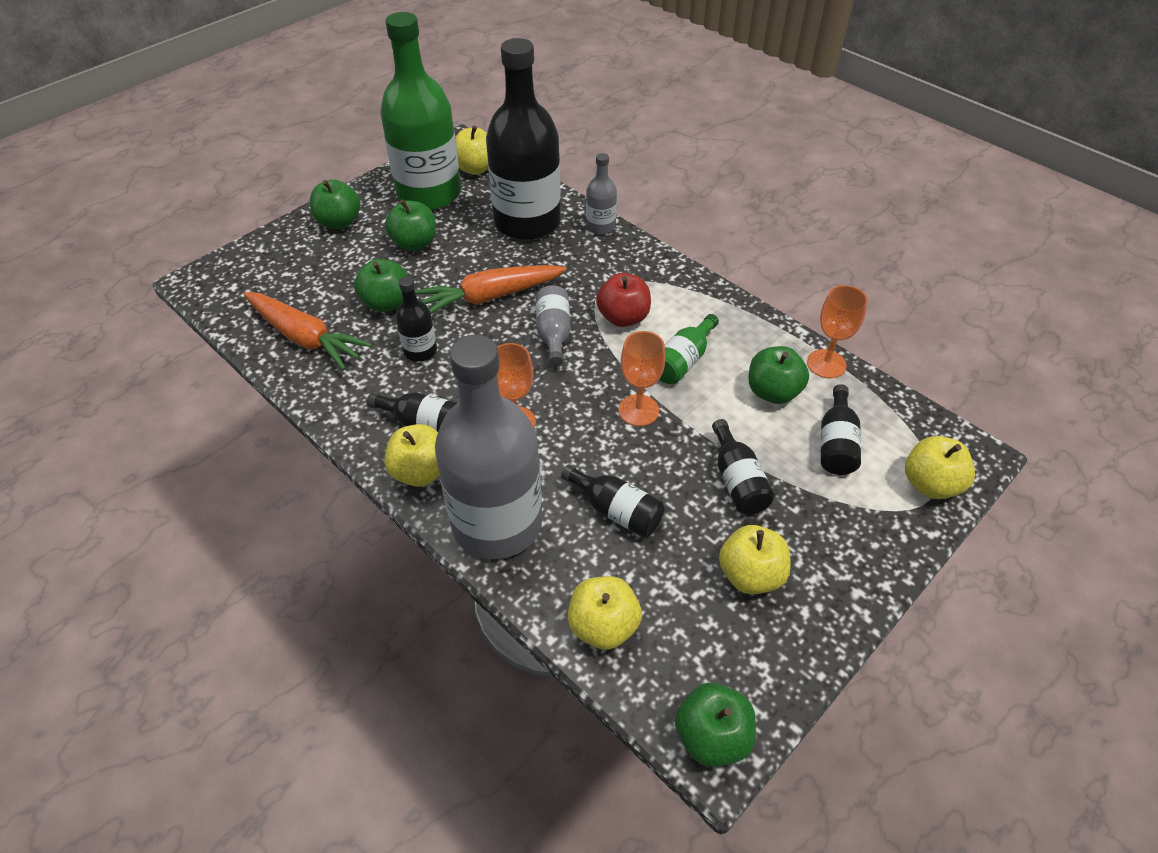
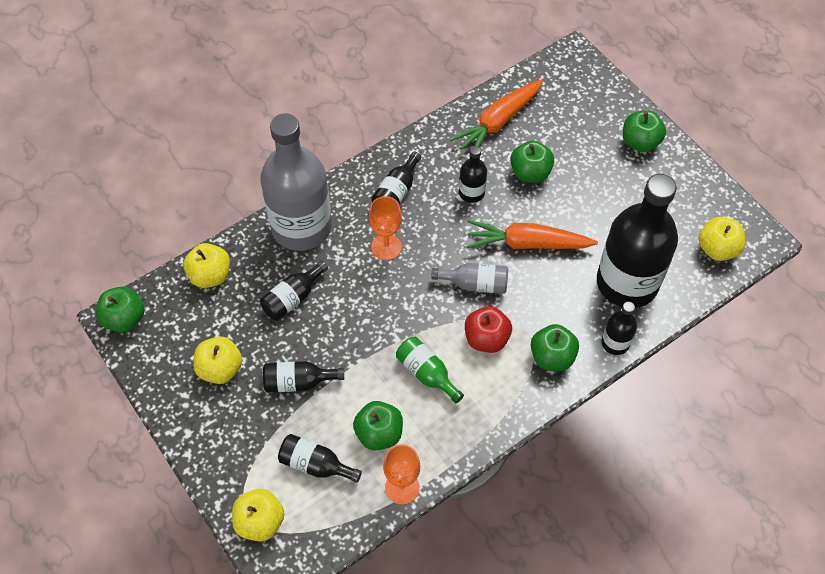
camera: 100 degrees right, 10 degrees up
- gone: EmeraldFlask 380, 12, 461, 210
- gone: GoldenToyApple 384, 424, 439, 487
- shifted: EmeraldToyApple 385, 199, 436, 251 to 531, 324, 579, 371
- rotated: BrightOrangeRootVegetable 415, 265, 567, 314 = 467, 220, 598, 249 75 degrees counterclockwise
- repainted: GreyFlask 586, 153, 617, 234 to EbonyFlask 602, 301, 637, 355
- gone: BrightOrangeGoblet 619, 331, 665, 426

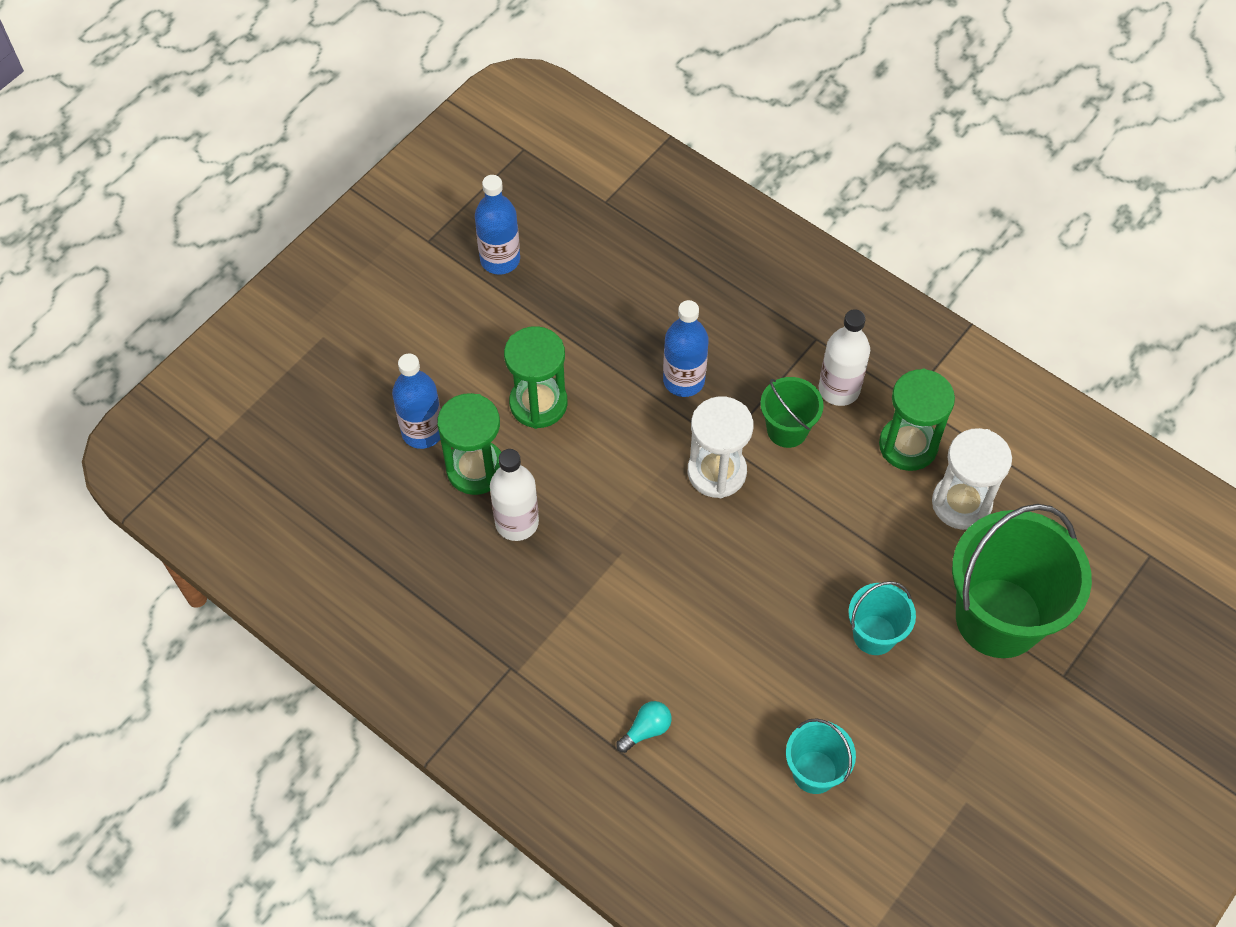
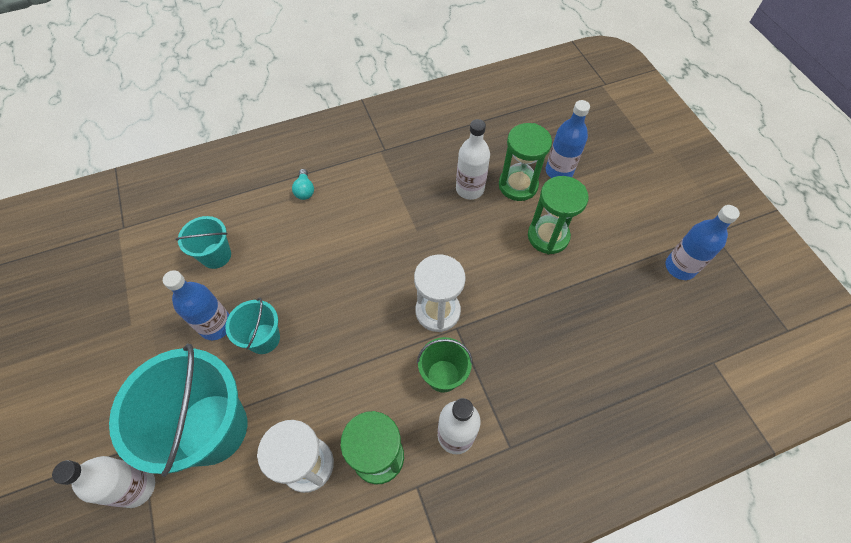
camera: 120 degrees right, 0 degrees up
- shifted: CobaltFlask 663, 300, 709, 397 to 163, 270, 229, 340
- repainted: EmeraldSandBucket 952, 504, 1092, 658 to TurquoiseSandBucket 109, 344, 247, 477
- new: SnowWhiteFlask 52, 456, 155, 508

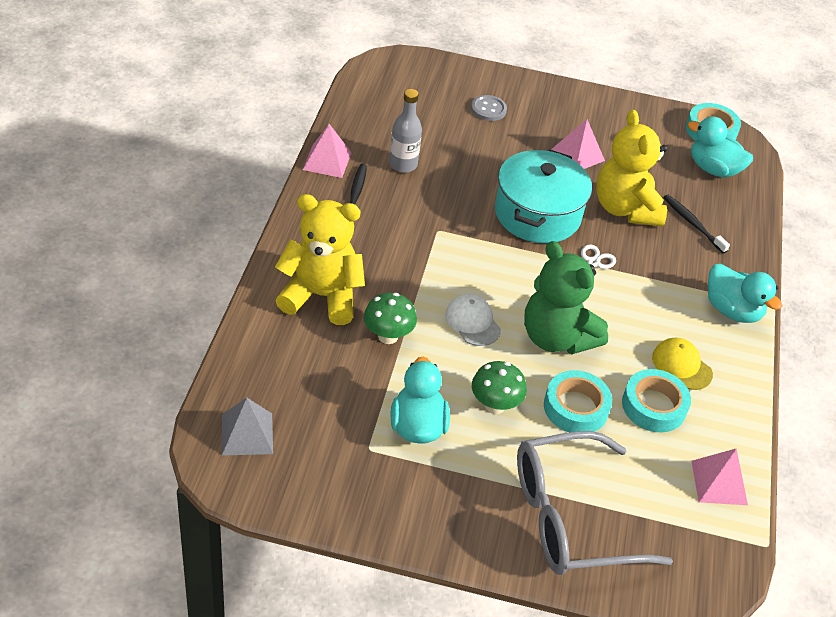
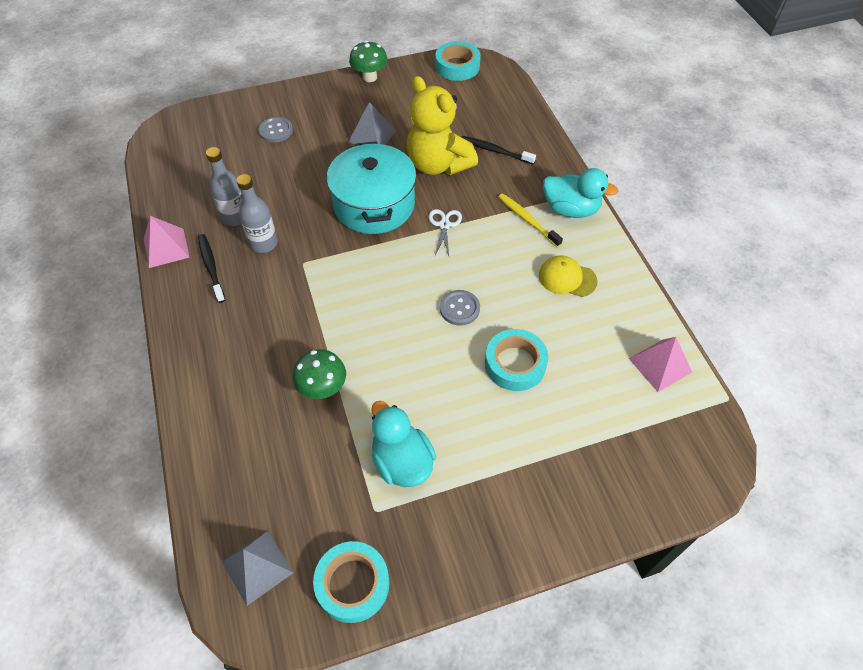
camera: 25 degrees left, 10 degrees up
- gone: GoldenStuffedBear 275, 194, 365, 325
- gone: SnowWhiteBaseballCap 445, 294, 501, 346
- shifted: EmeraldToadstool 472, 361, 527, 414 to 349, 41, 388, 82
- gone: GreySpectacles 517, 431, 673, 575
- swapped: EmeraldStuffedBear 524, 241, 608, 354 to GreySewingButton 440, 290, 480, 326
- repainted: RosePinkPyramidShape 551, 119, 605, 169 to GreyPyramidShape 349, 102, 396, 145
- shifted: TurquoiseRollOfTape 622, 369, 691, 432 to 313, 541, 390, 623
- gone: TurquoiseRubberDuck 688, 117, 753, 178
- new: GreyFlask 236, 174, 278, 253
- new: GoldenToothBrush 498, 193, 563, 247

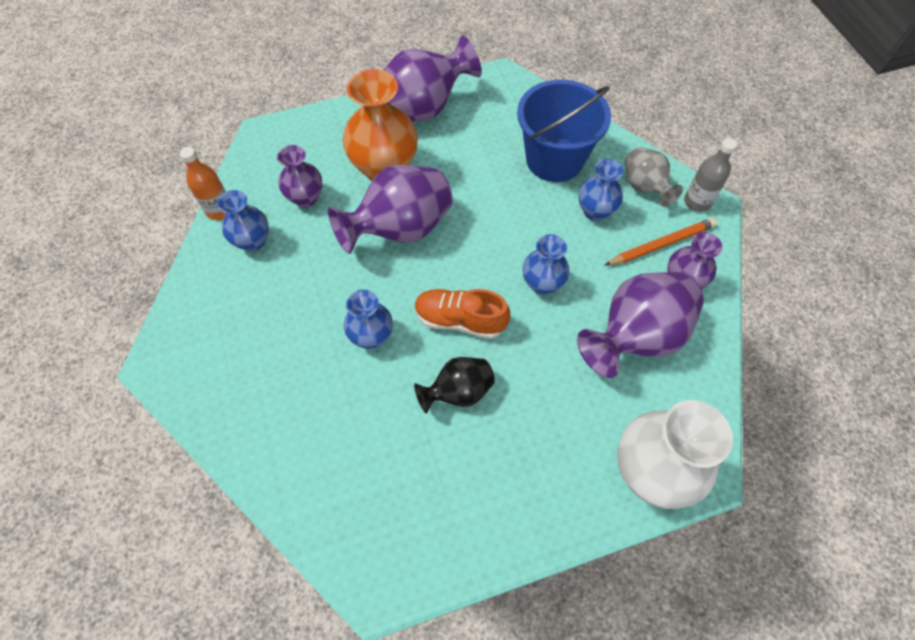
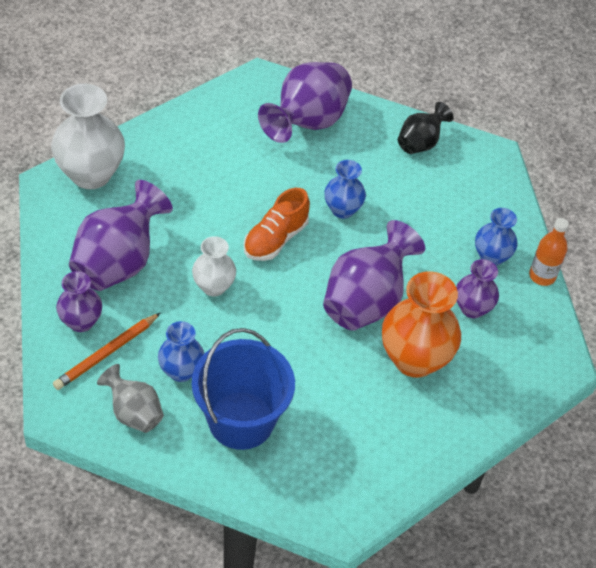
camera: 155 degrees right, 10 degrees down
- shifted: PurpleTallVase 383, 35, 482, 122 to 258, 62, 352, 143
- shifted: EbonyTallVase 414, 357, 495, 414 to 398, 102, 454, 154
- rotated: BrightOrangeSneaker 415, 289, 510, 339 = 244, 188, 310, 261 135 degrees clockwise
- repainted: CobaltTallVase 523, 234, 570, 295 to SnowWhiteTallVase 192, 236, 236, 297
- gone: GreyFlask 684, 138, 737, 212

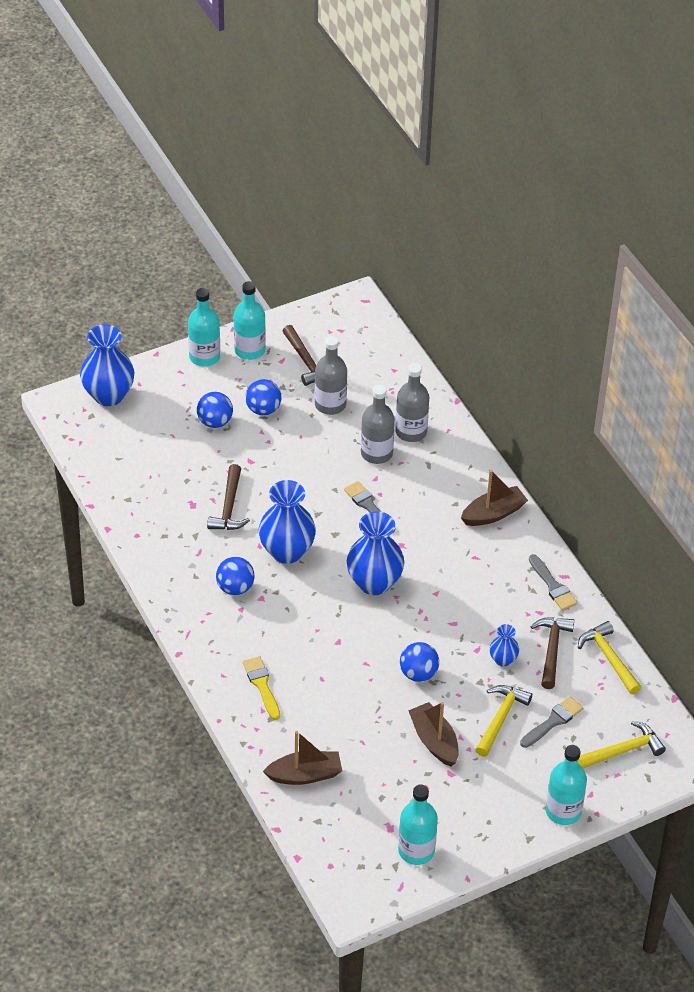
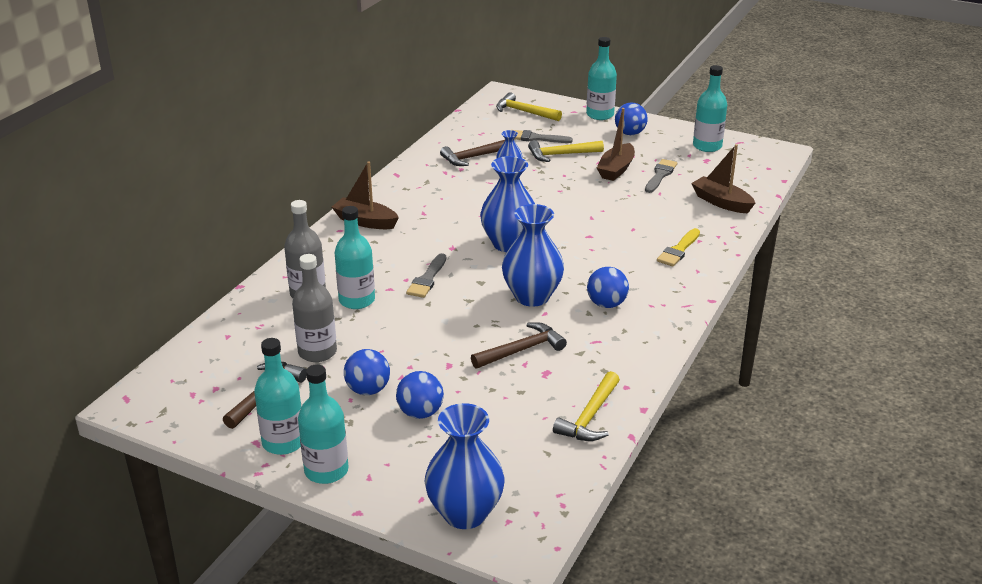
camera: 125 degrees left, 15 degrees down
- repainted: GreyFlask 361, 385, 395, 464 to TurquoiseFlask 335, 206, 375, 309
- shifted: CobaltBall 400, 642, 439, 682 to 615, 102, 648, 135
- shifted: GreyBrush 529, 554, 578, 611 to 645, 159, 677, 193
- shifted: GoldenCarpenter'sHammer 578, 621, 641, 694 to 553, 371, 620, 441

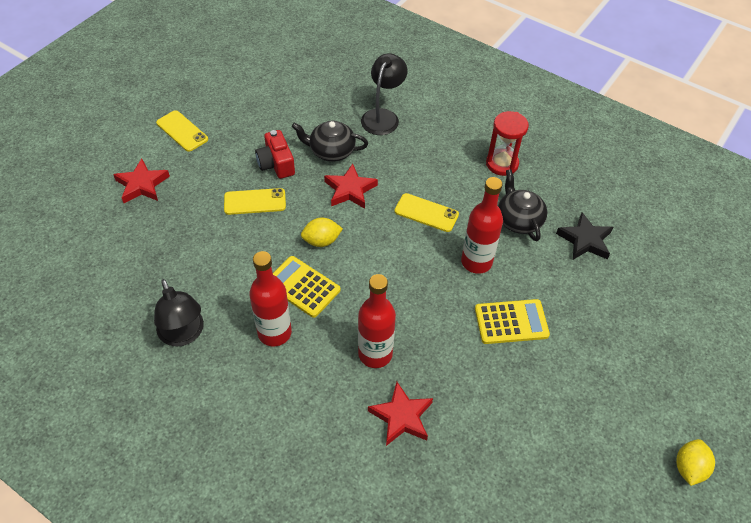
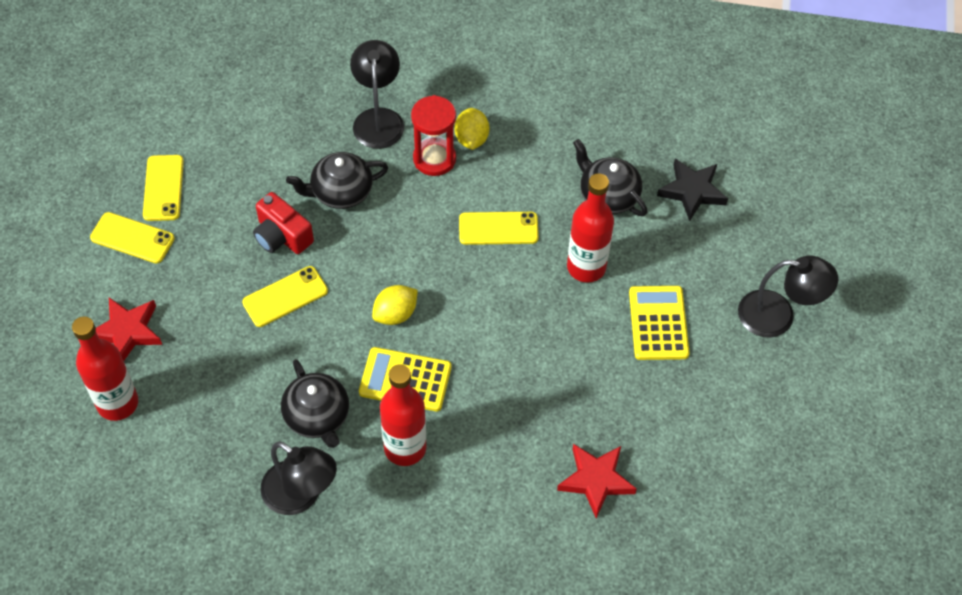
camera: 25 degrees left, 5 degrees up
- gone: RedStar 324, 164, 378, 209
- shifted: RedFlask 358, 274, 396, 368 to 72, 317, 138, 421
- rotated: GoldenAddingMachine 475, 299, 550, 344 = 629, 286, 690, 360 60 degrees counterclockwise
- shifted: RedHourglass 486, 111, 529, 176 to 411, 95, 456, 176
- shifted: GoldenLemon 676, 439, 715, 486 to 454, 108, 490, 150
- new: GoldenSmartphone 143, 155, 184, 221
- new: EbonyTeaPot 281, 359, 349, 448
- new: EbonyDeskLamp 738, 256, 838, 337

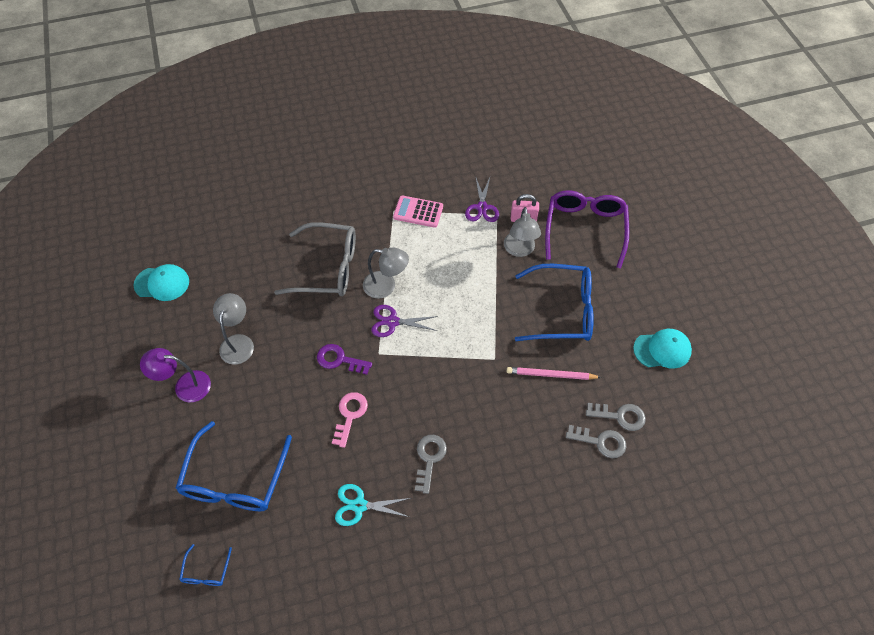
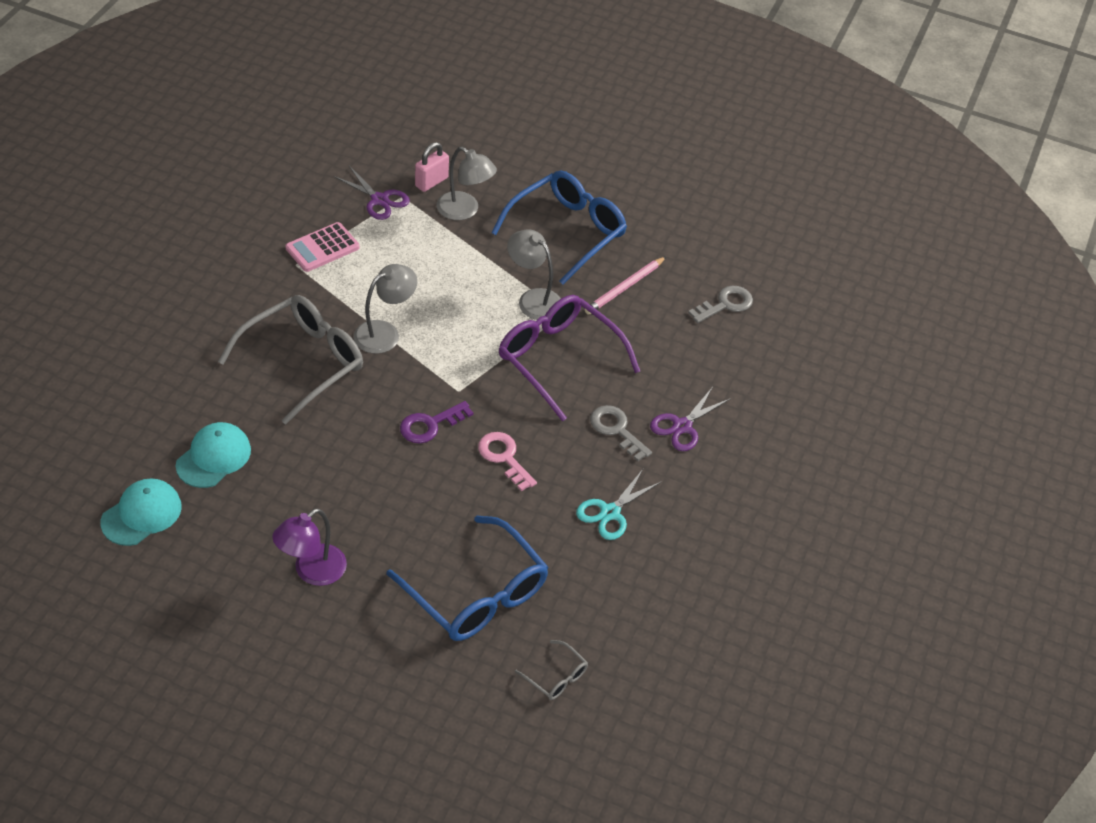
camera: 55 degrees left, 10 degrees down
- repainted: CobaltSpectacles 179, 544, 232, 586 to GreySpectacles 515, 640, 588, 700
- shifted: GreyDeskLamp 213, 293, 254, 365 to 507, 229, 561, 320
- shifted: PurpleShears 371, 305, 438, 337 to 650, 387, 731, 451
- shifted: PurpleSpectacles 545, 190, 629, 269 to 499, 295, 640, 422
- gone: GreyKey 586, 403, 646, 431
- shifted: TurquoiseBaseballCap 633, 329, 692, 369 to 176, 422, 251, 488

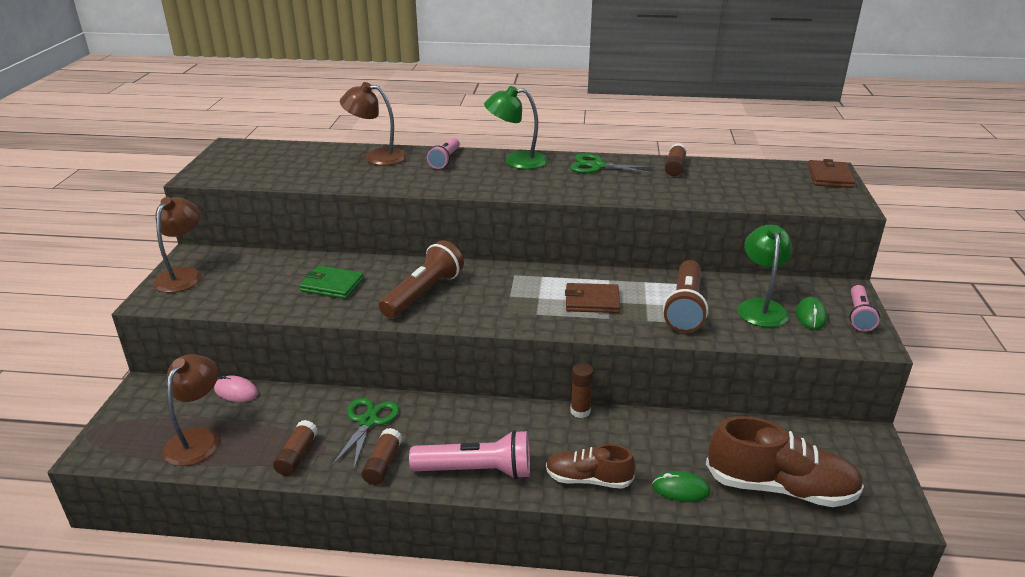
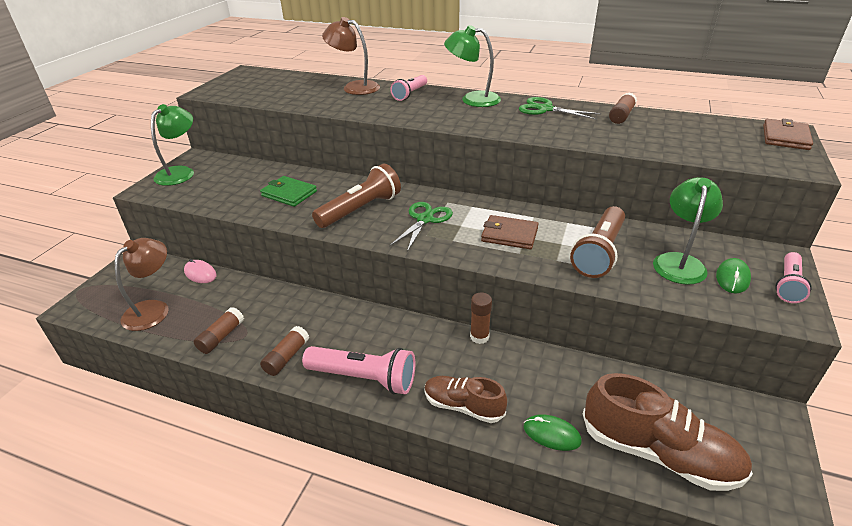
camera: 15 degrees right, 5 degrees up
- repainted: RussetDeskLamp 153, 197, 202, 293 to EmeraldDeskLamp 151, 104, 194, 186
- shifted: EmeraldShears 332, 398, 399, 469 to 389, 202, 453, 252

